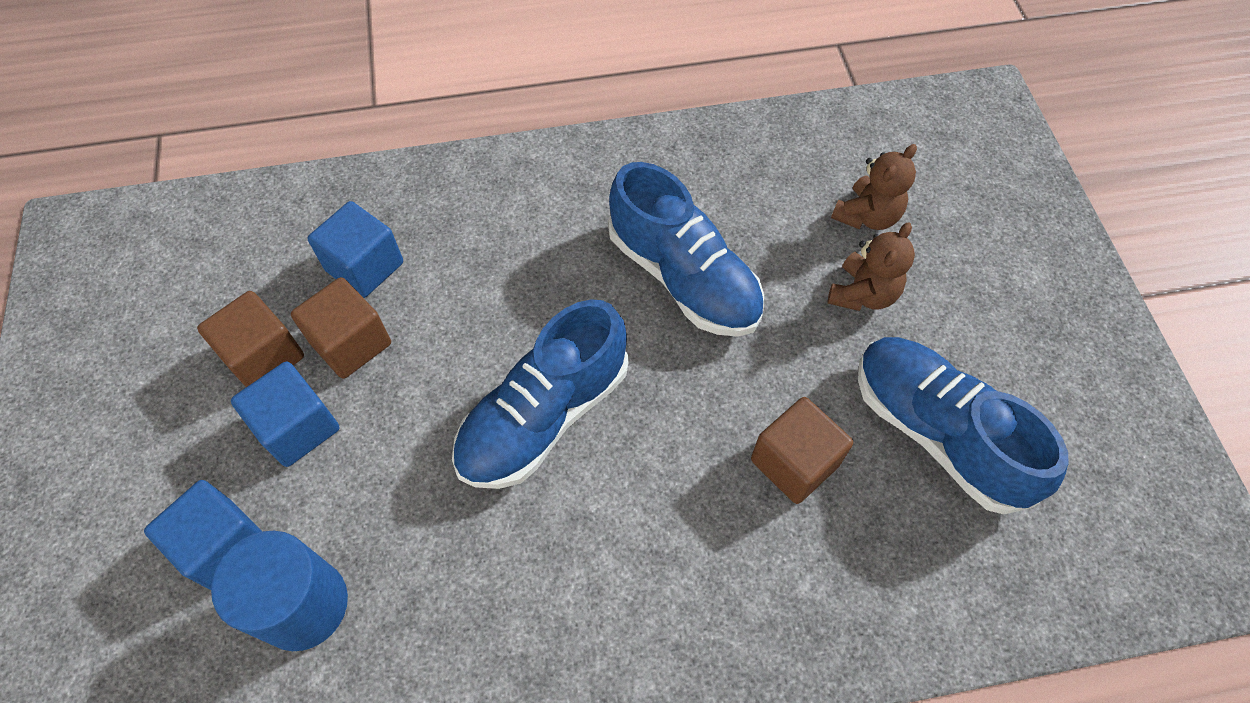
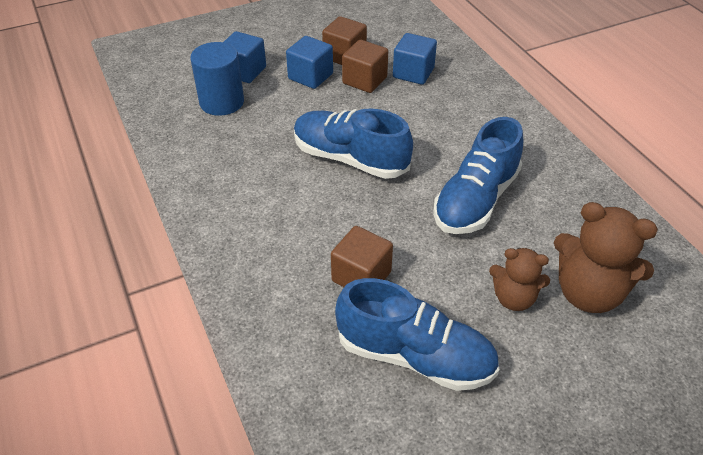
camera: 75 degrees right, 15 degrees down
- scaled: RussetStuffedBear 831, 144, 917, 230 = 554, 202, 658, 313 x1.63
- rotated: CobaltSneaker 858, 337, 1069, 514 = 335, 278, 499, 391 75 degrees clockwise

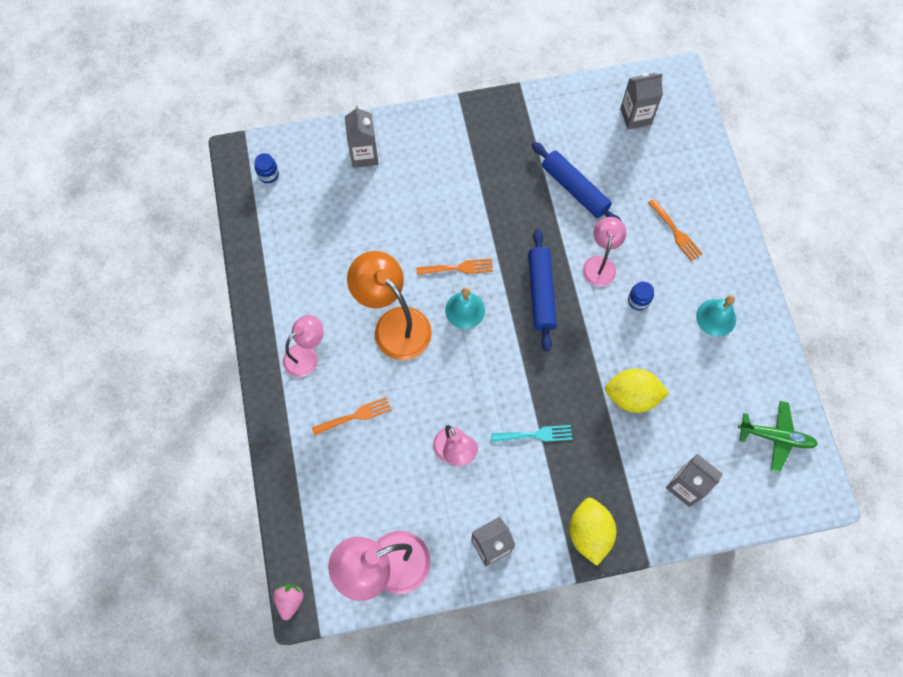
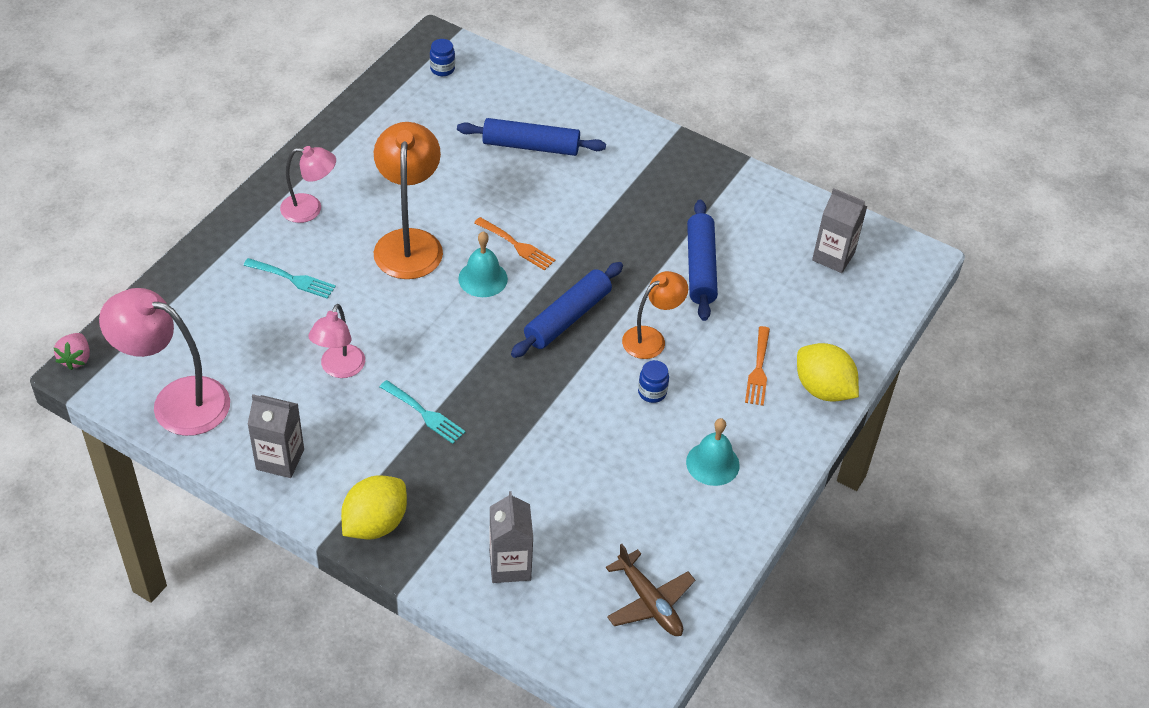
camera: 40 degrees right, 20 degrees down
- rotated: RosePinkToyStrawberry 273, 584, 304, 620 = 54, 333, 90, 370 135 degrees clockwise
- repainted: BrightOrangeFork 312, 397, 391, 436 to TurquoiseFork 243, 258, 336, 299
- gone: GreyCarton 345, 106, 378, 168
- repainted: RosePinkDeskLamp 583, 217, 627, 286 to BrightOrangeDeskLamp 622, 271, 688, 359
- shifted: GoldenLemon 605, 369, 669, 413 to 797, 343, 859, 402
- repainted: EmeraldPlane 738, 401, 818, 472 to RussetPlane 606, 544, 695, 636
- new: CobaltDoughRoller 457, 118, 606, 156

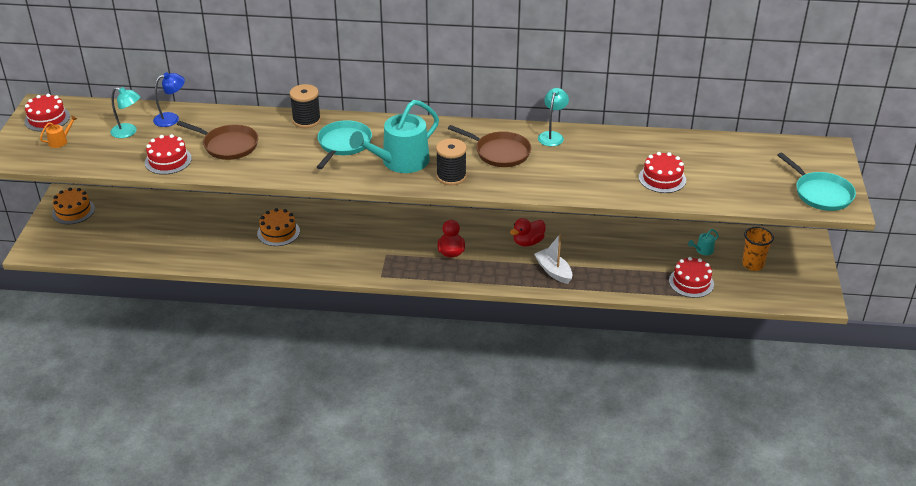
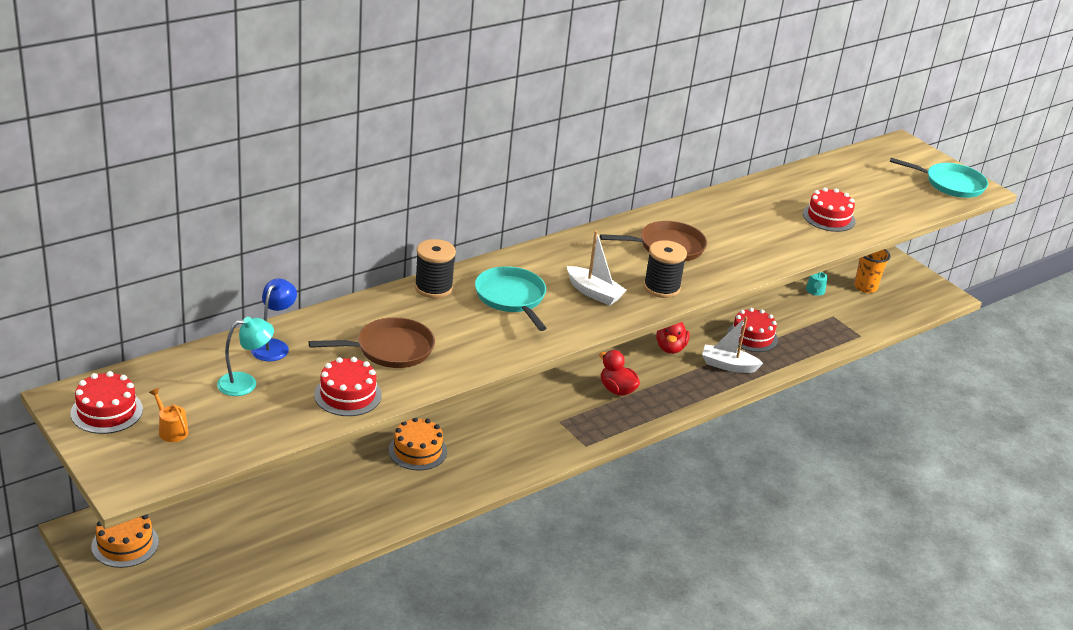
camera: 45 degrees left, 5 degrees down
- rotated: BrightOrangeWateringCan 40, 115, 77, 148 = 149, 388, 188, 442 45 degrees counterclockwise
- swapped: TurquoiseWateringCan 349, 100, 439, 173 to SnowWhiteBoat 567, 230, 627, 306
- gone: TurquoiseDeskLamp 538, 88, 569, 146
- shifted: RedCake 669, 257, 714, 298 to 727, 308, 778, 352

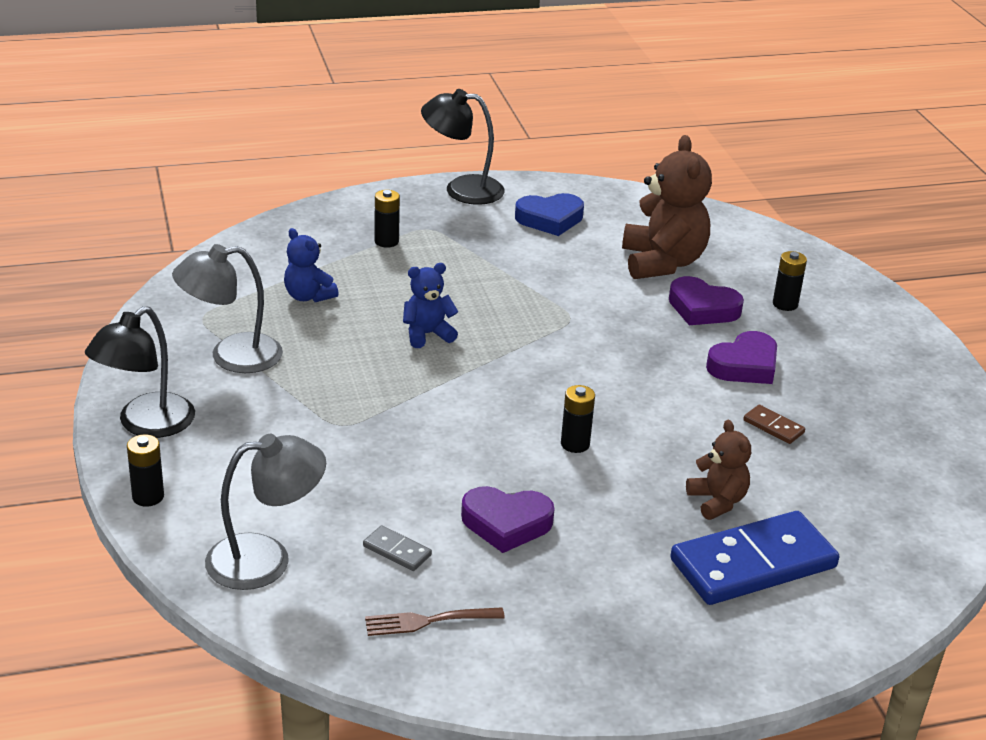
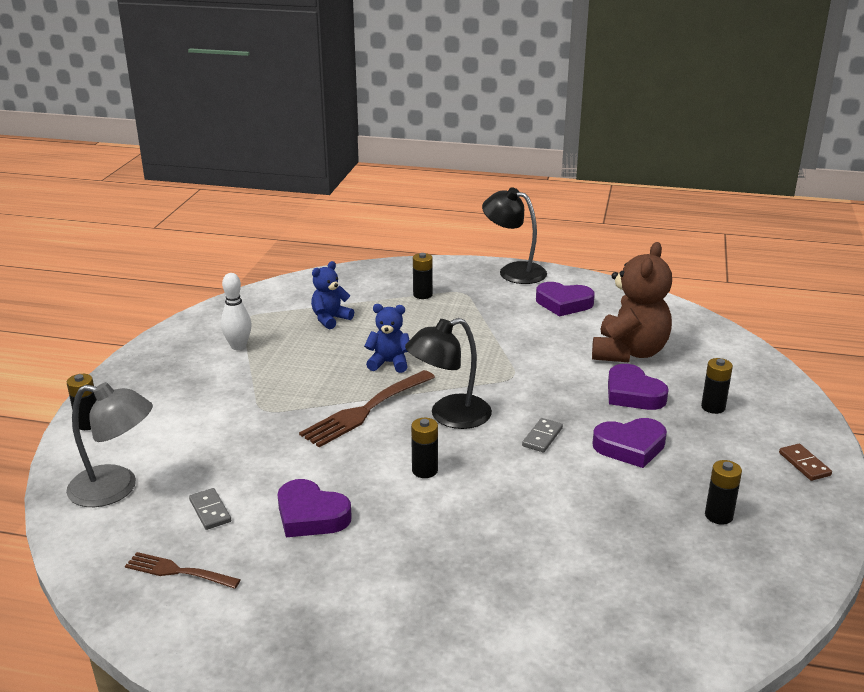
camera: 30 degrees right, 5 degrees down
- shifted: EbonyDeskLamp 85, 306, 195, 438 to 405, 318, 492, 429
- swapped: GreyDeskLamp 172, 244, 283, 373 to SnowWhiteBowlingPin 221, 273, 252, 350
- rotated: CobaltStuffedBear 284, 228, 339, 302 = 311, 261, 354, 329 60 degrees clockwise
- repainted: CobaltHeart 515, 193, 584, 236 to PurpleHeart 536, 282, 595, 317
- gone: CobaltDomino 670, 511, 839, 605
- gone: RussetStuffedBear 686, 420, 751, 520
- shifted: RussetDomino 744, 405, 805, 444 to 779, 444, 832, 481
- new: RussetFork 299, 370, 435, 447
- new: GreyDomino 522, 418, 563, 452
- new: EbonyBattery 705, 460, 742, 525

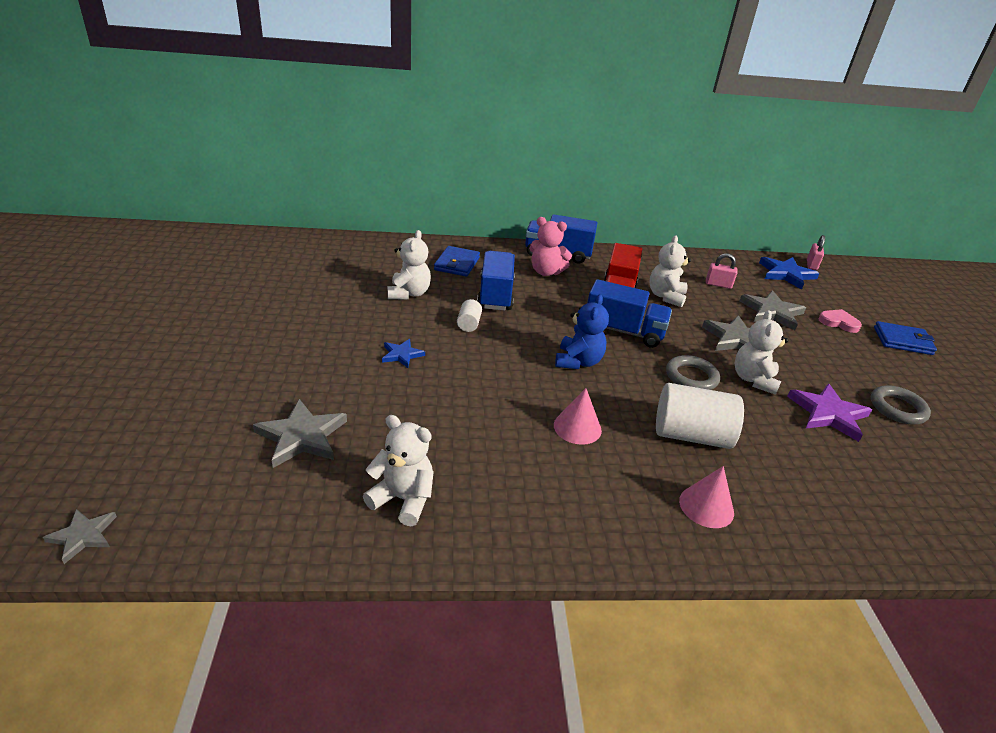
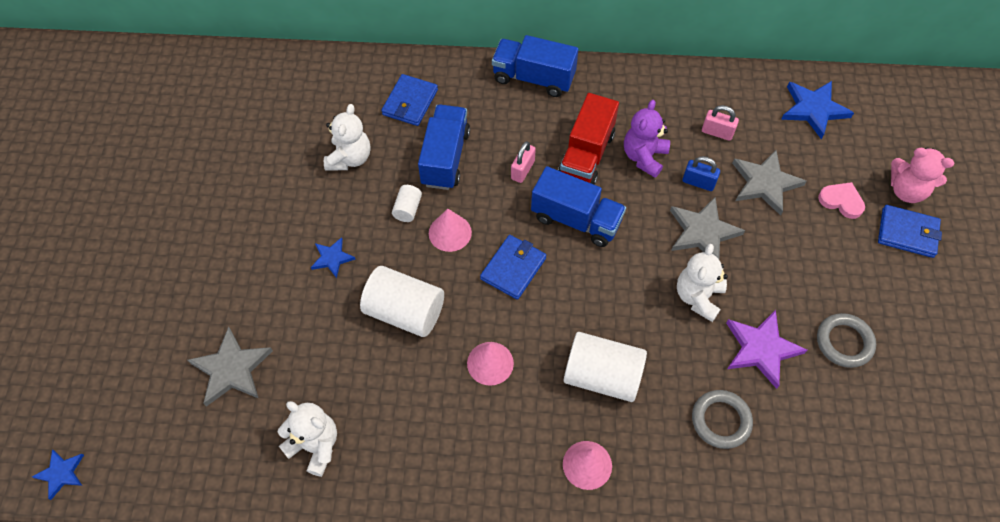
camera: 10 degrees right, 25 degrees up
- repainted: GreyStar 43, 509, 117, 564 to CobaltStar 32, 449, 84, 500
- shifted: RosePinkStuffedBear 529, 217, 572, 276 to 891, 148, 954, 203
- swapped: CobaltStuffedBear 555, 294, 609, 369 to CobaltBillfold 480, 235, 546, 300
- repainted: SnowWhiteStuffedBear 650, 235, 691, 307 to PurpleStuffedBear 624, 100, 670, 178
- shifted: GreyRing 666, 355, 720, 390 to 692, 390, 753, 449
- shifted: RosePinkPadlock 807, 235, 825, 270 to 511, 141, 536, 183
- new: SnowWhiteCylinderShape 360, 266, 444, 337
- new: RosePinkCone 429, 209, 472, 252
- new: CobaltPadlock 682, 156, 720, 191

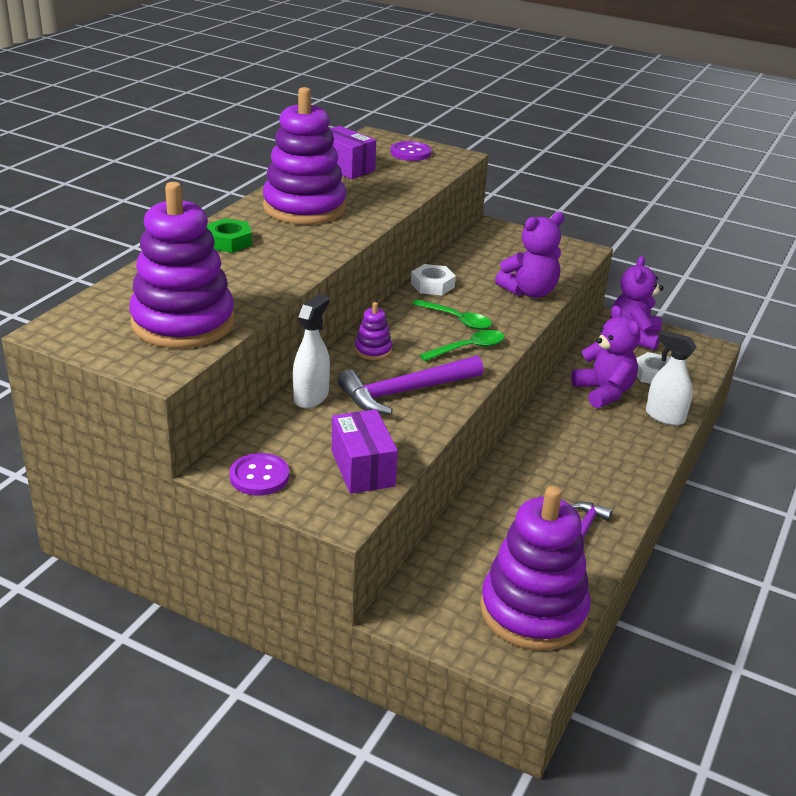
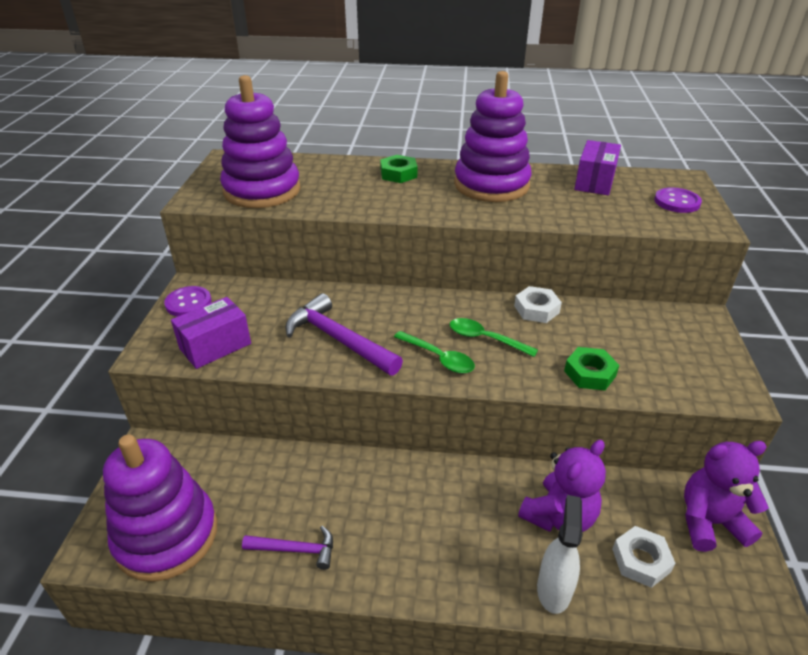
camera: 70 degrees right, 5 degrees up
- gone: SnowWhiteSprayer 293, 294, 330, 408
- gone: PurpleStackingRings 355, 302, 392, 360
- rotated: EmeraldTeaspoon 412, 299, 492, 330 = 450, 318, 538, 357 105 degrees clockwise
- swapped: PurpleStuffedBear 495, 212, 564, 298 to EmeraldHexagonNut 564, 347, 619, 390

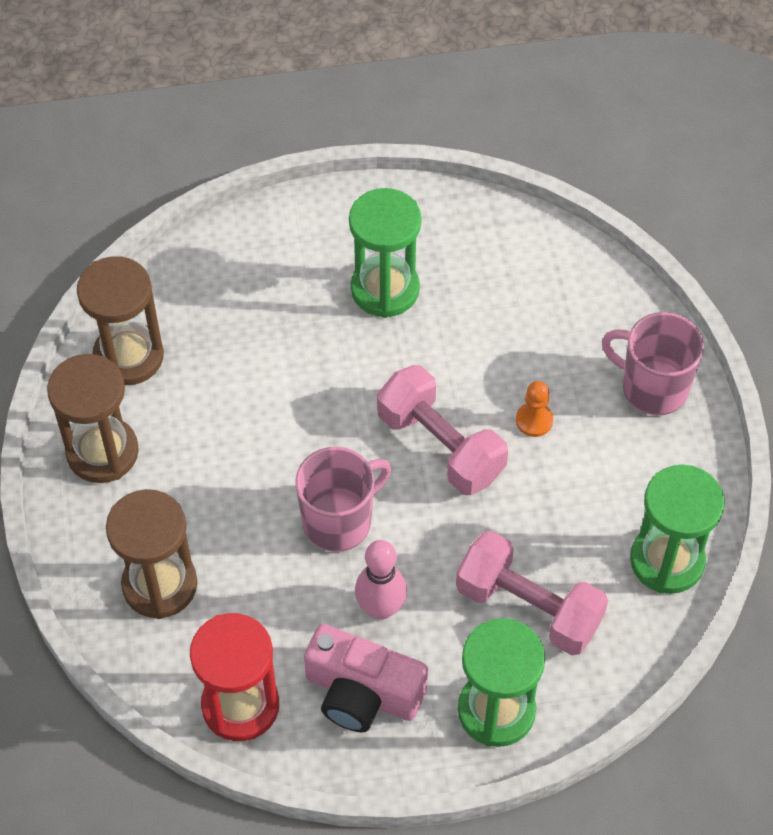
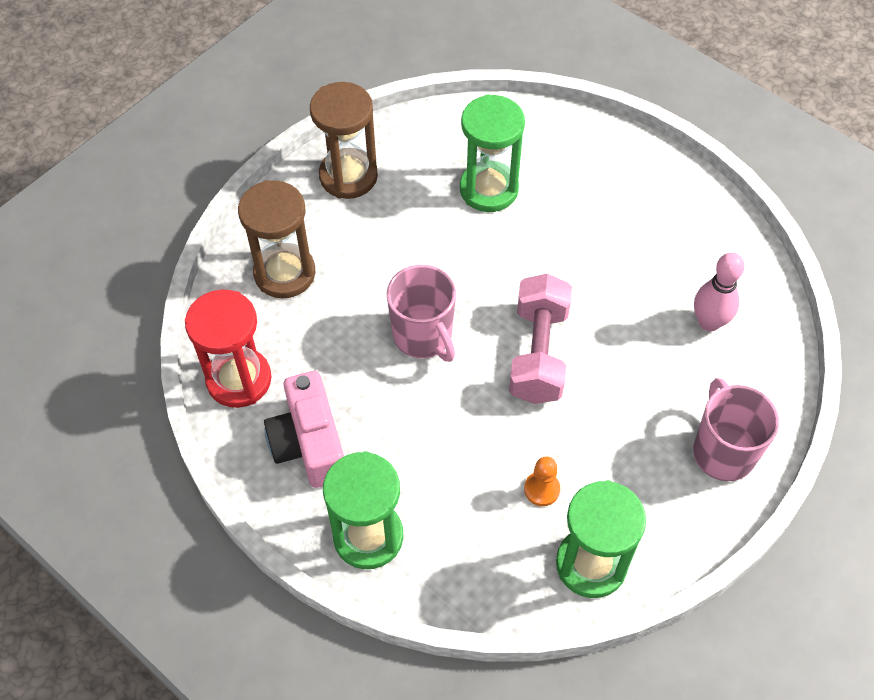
camera: 50 degrees right, 0 degrees up
- gone: RussetHourglass 77, 256, 164, 385
- rotated: RosePinkTeaMug 295, 447, 391, 552 = 387, 265, 456, 362 45 degrees clockwise
- shifted: EmeraldHourglass 349, 188, 421, 318 to 460, 94, 525, 212
- shifted: RosePinkBowlingPin 355, 540, 407, 620 to 694, 252, 745, 331
- gone: RosePinkDumbbell 456, 531, 608, 655
- shifted: BrightOrangeGamePawn 516, 381, 553, 437 to 524, 456, 560, 506

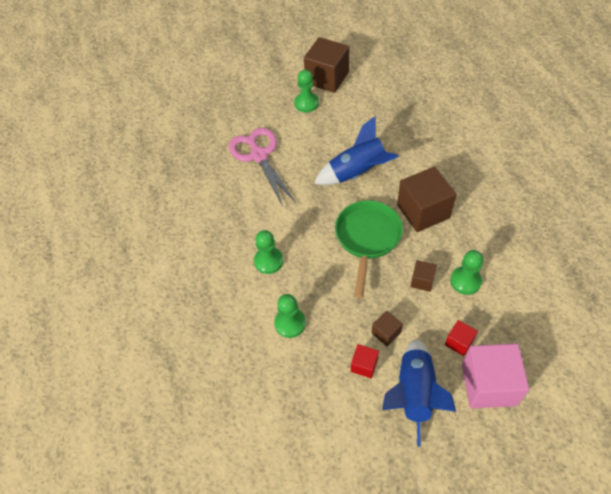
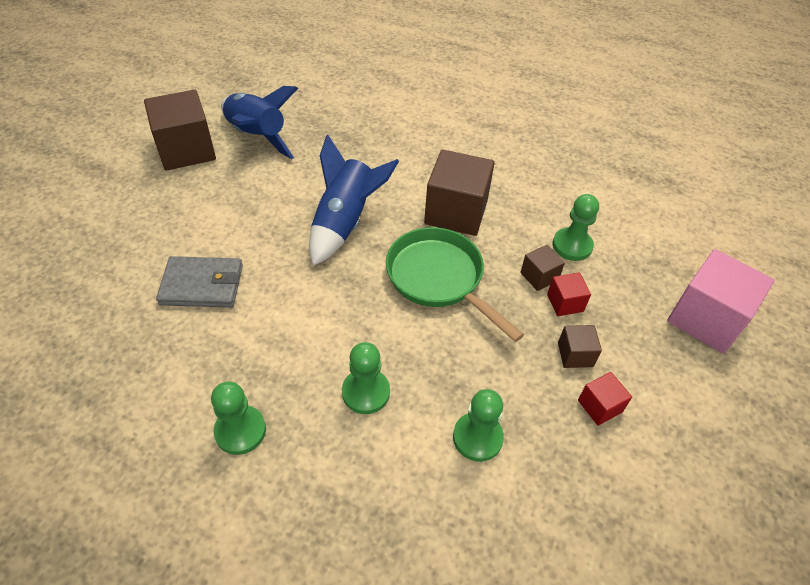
camera: 55 degrees left, 5 degrees down
- swapped: RosePinkShears 229, 128, 296, 206 to GreyBillfold 156, 256, 243, 307
- shifted: EmeraldGamePawn 294, 70, 319, 112 to 211, 381, 266, 455
- shifted: CobaltRocket 382, 339, 456, 447 to 221, 86, 298, 159
- shifted: RedSolidCube 445, 320, 478, 356 to 547, 272, 591, 316

